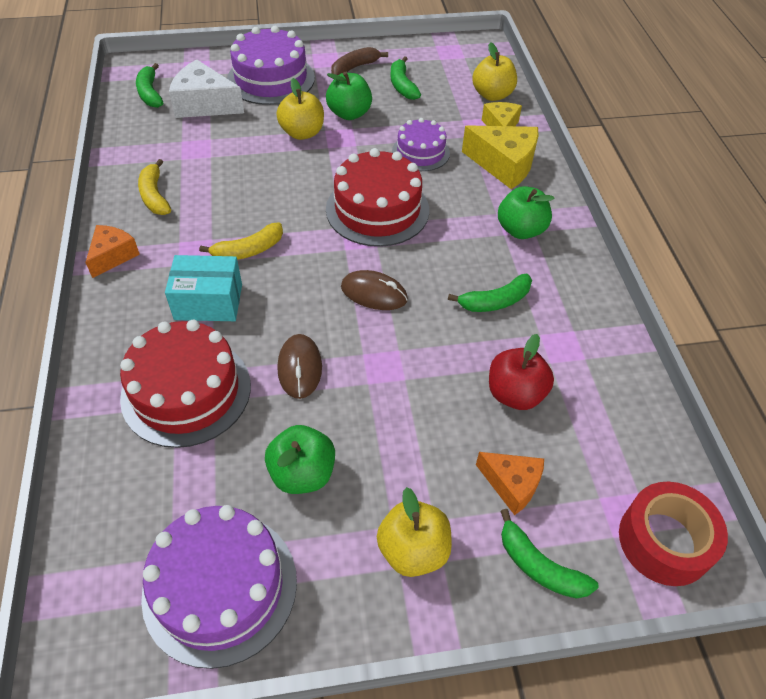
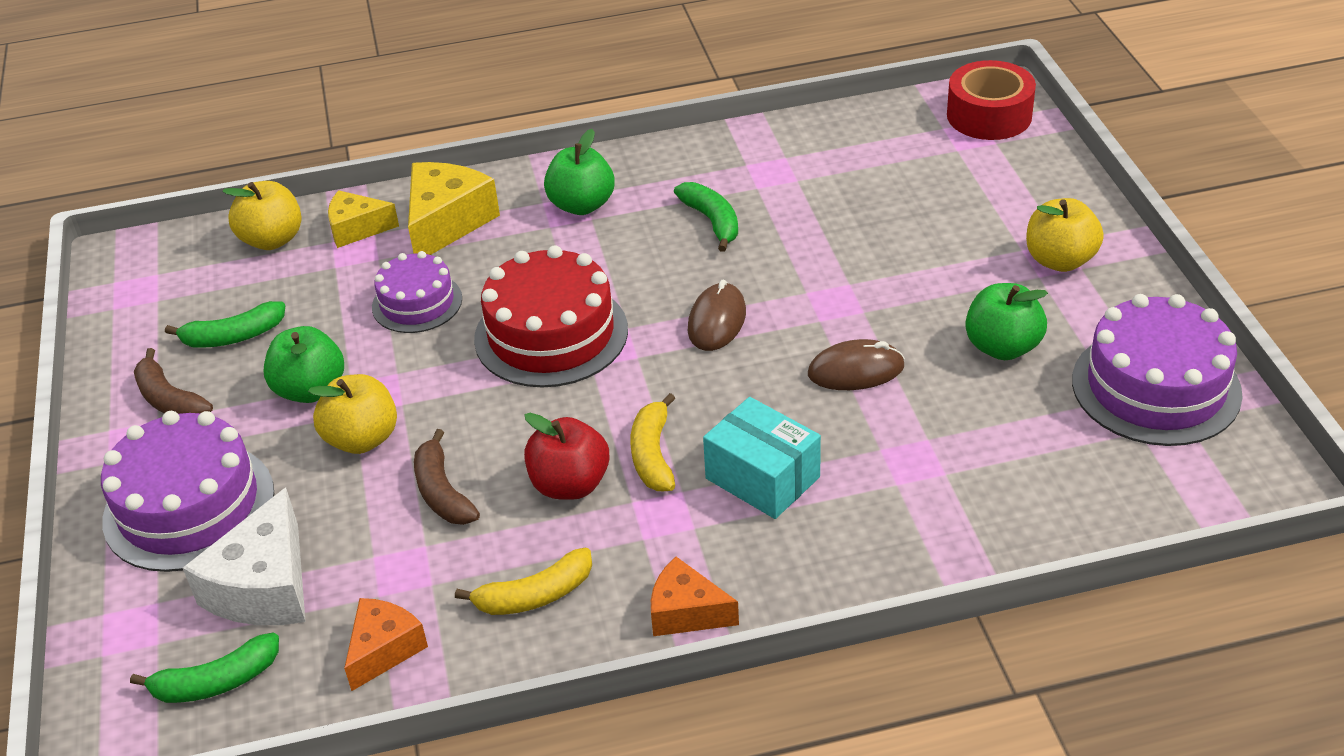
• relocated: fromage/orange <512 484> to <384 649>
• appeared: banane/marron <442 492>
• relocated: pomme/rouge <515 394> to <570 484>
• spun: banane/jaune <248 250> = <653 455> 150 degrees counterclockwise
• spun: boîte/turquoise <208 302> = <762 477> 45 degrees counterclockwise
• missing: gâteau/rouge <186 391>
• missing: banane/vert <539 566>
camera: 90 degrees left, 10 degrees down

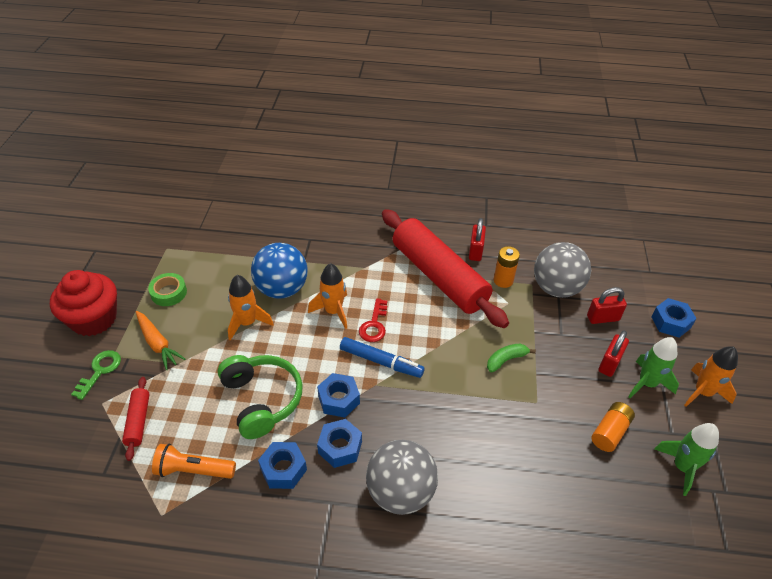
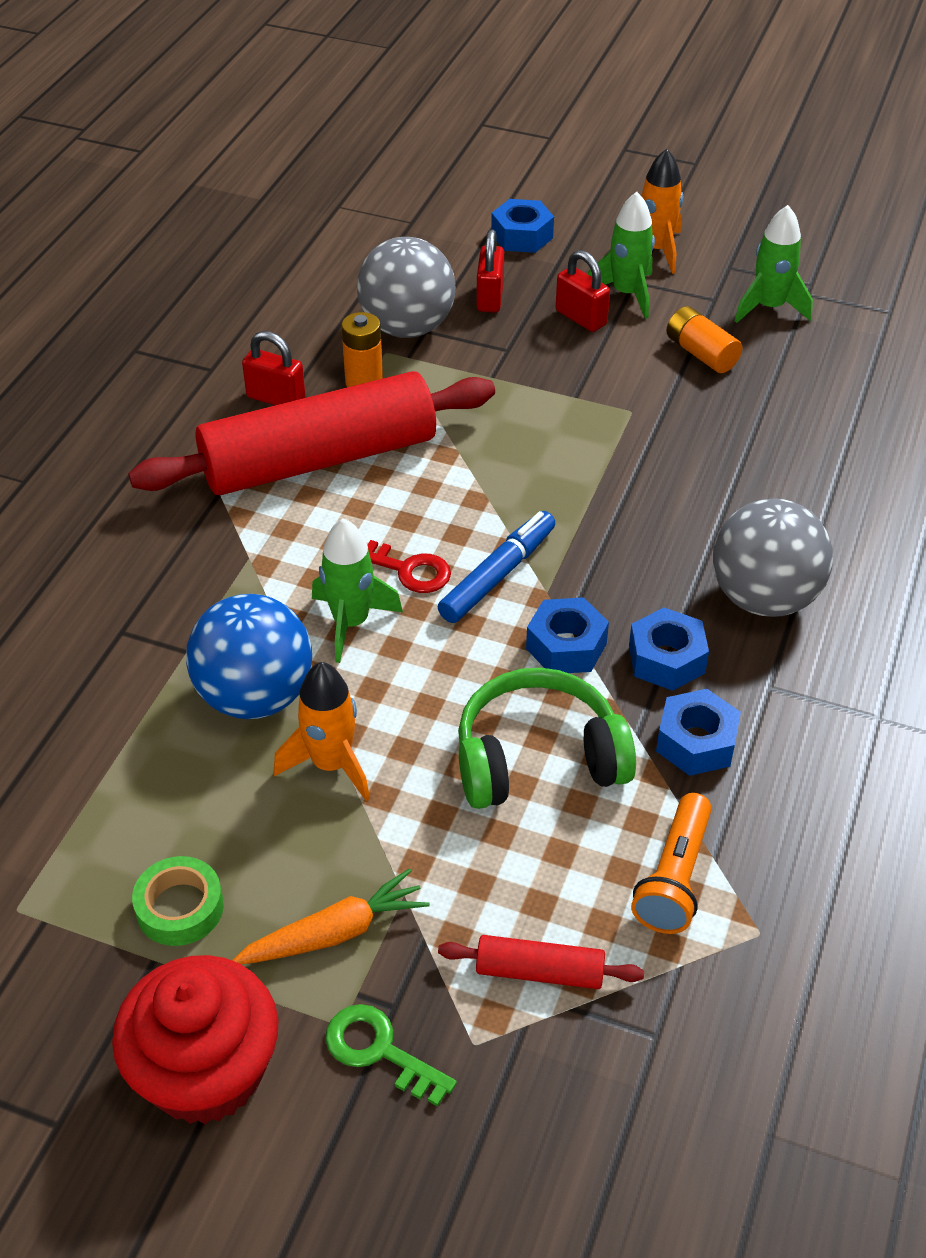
• colour: fusée/orange <333 311> to fusée/vert <351 623>
• missing: banane/vert <506 360>
camera: 75 degrees left, 0 degrees up

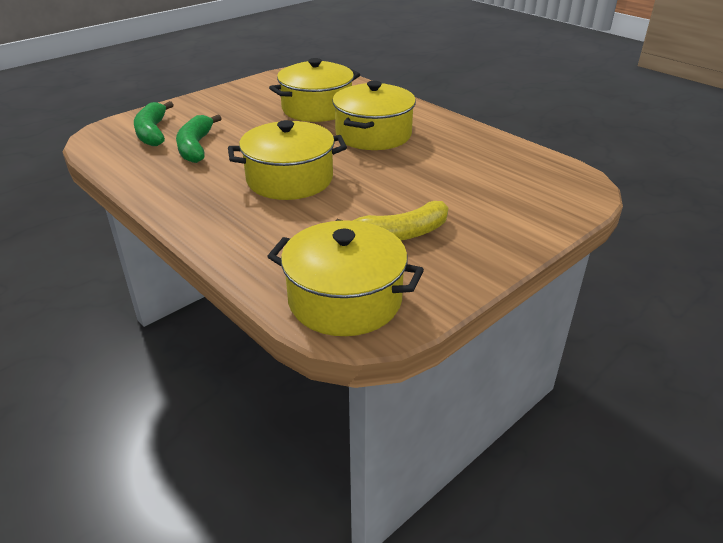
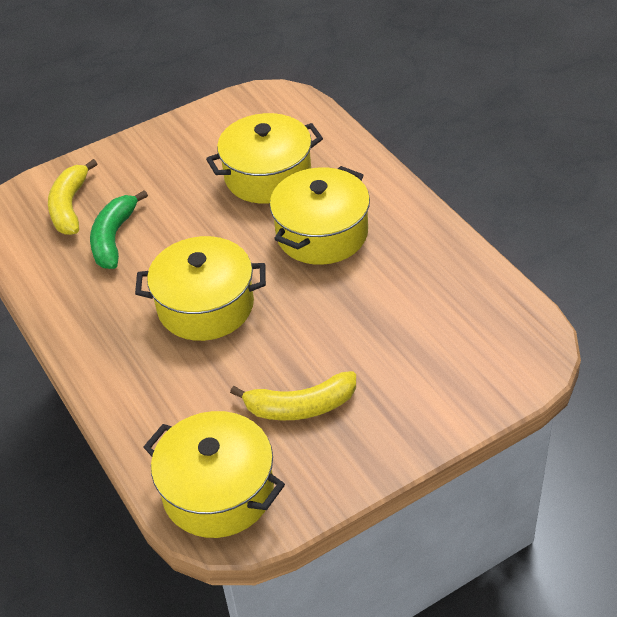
• colour: banane/vert <152 132> to banane/jaune <70 207>
camera: 15 degrees right, 10 degrees up

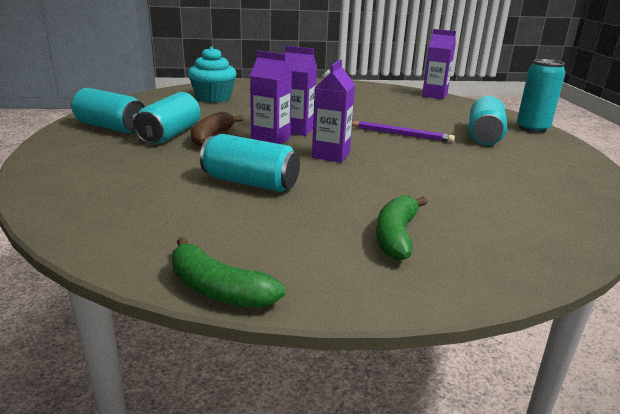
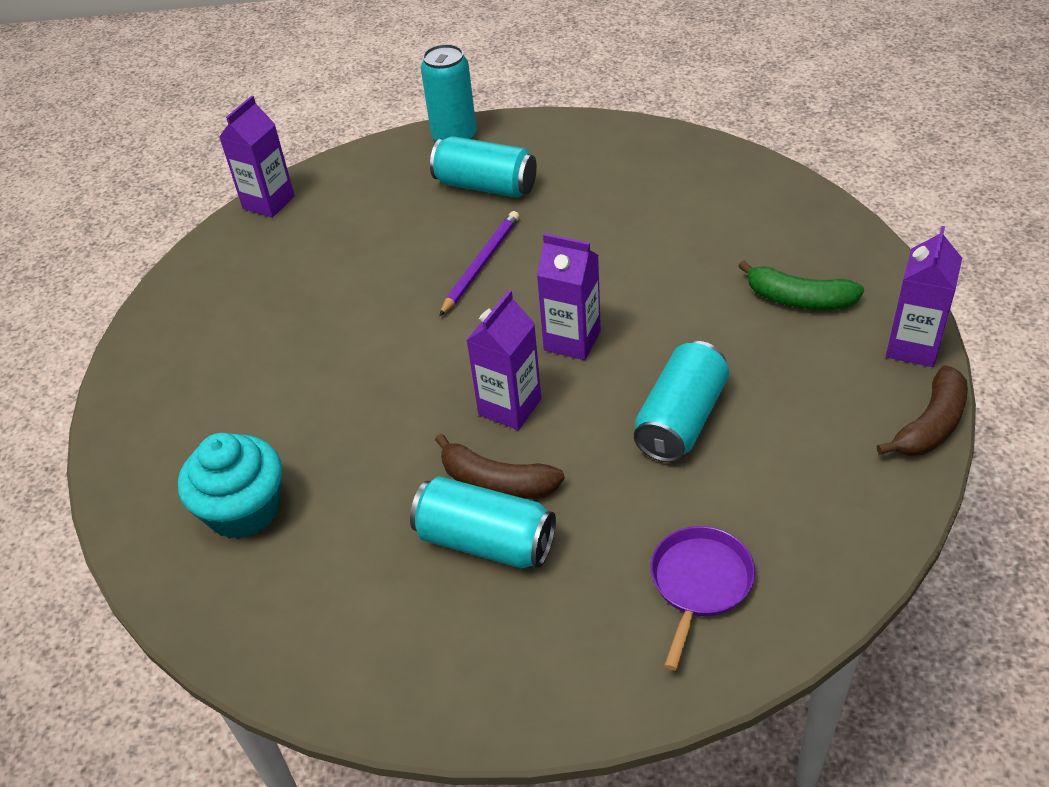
• appeared: poêle/violet <699 584>
• colour: banane/vert <218 289> to banane/marron <930 425>
• relocated: brique de lait/violet <297 130> to <913 347>
• missing: canette/turquoise <111 127>
camera: 80 degrees left, 20 degrees up

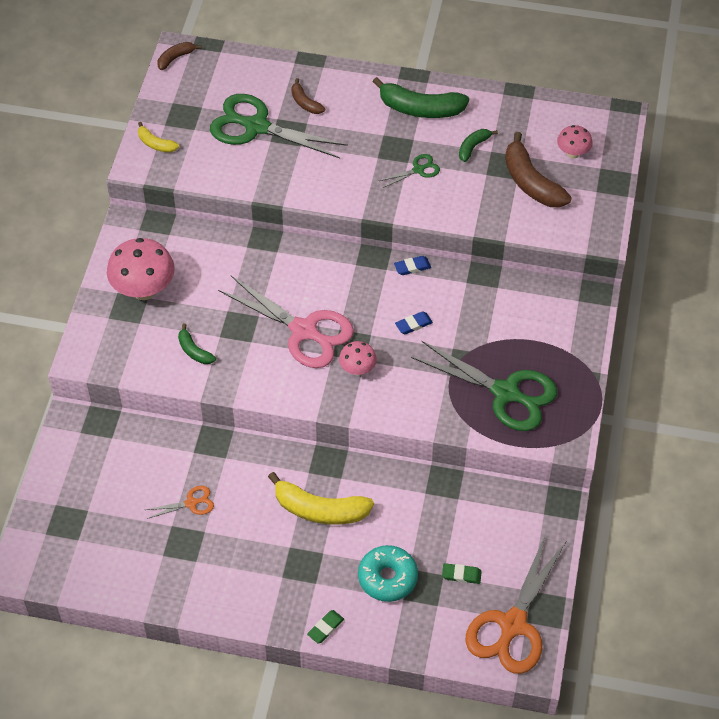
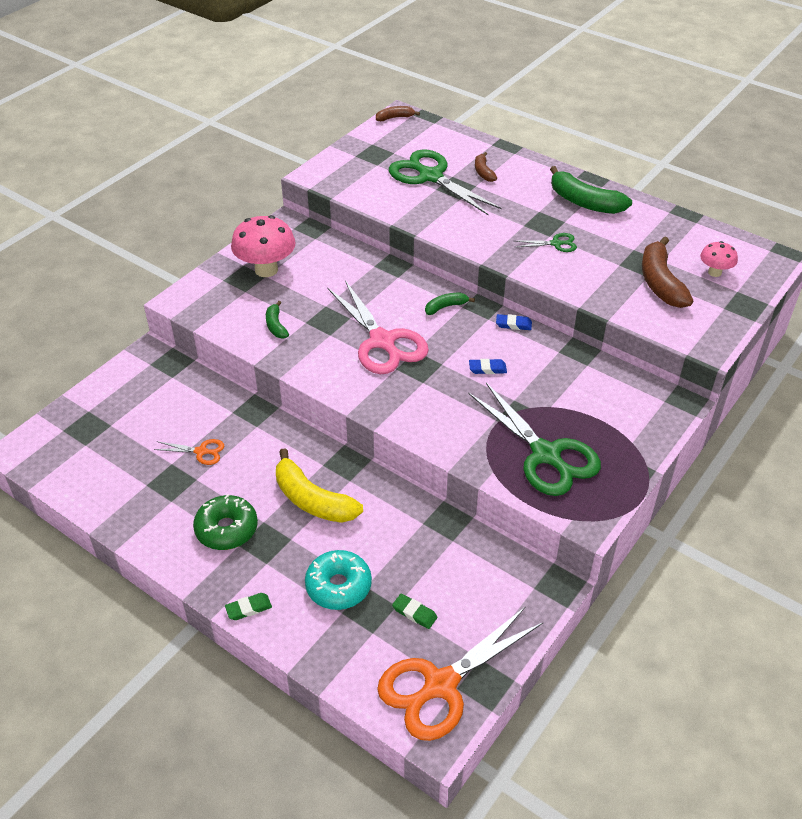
• appeared: beignet/vert <226 529>
• relocated: banane/vert <473 147> to <445 307>
• missing: banane/jaune <155 144>
• missing: champignon/rose <357 369>
camera: 25 degrees right, 10 degrees down

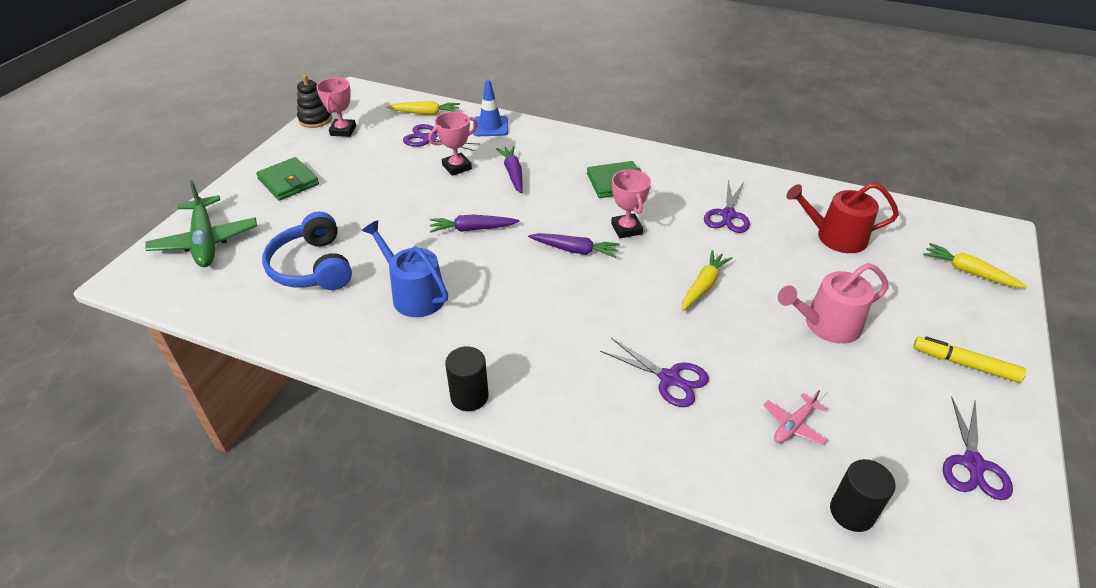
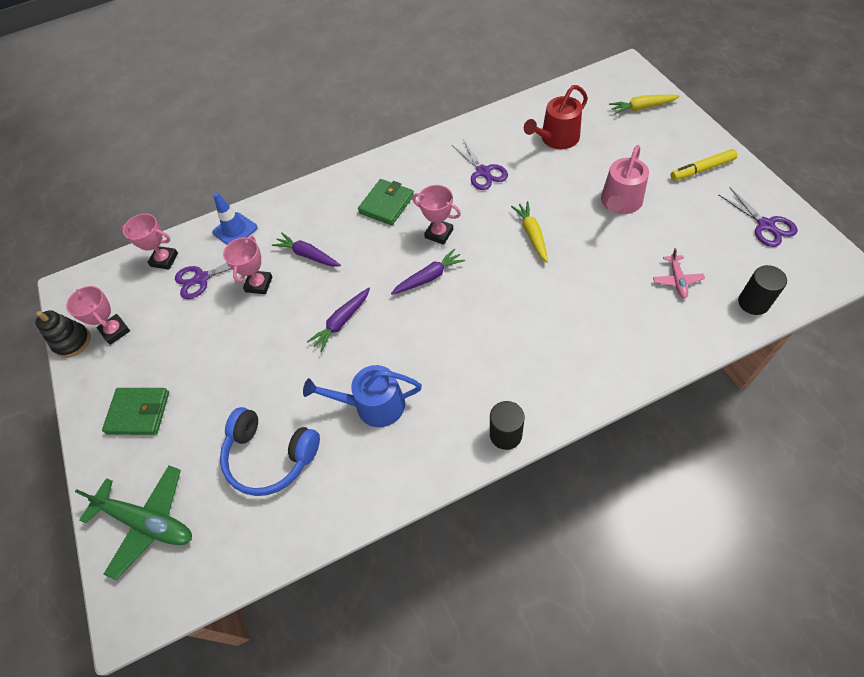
• exchanged: carotte/jaune <425 113> to trophée/rose <164 260>
• missing: ciseaux/violet <669 378>
camera: 40 degrees left, 15 degrees up

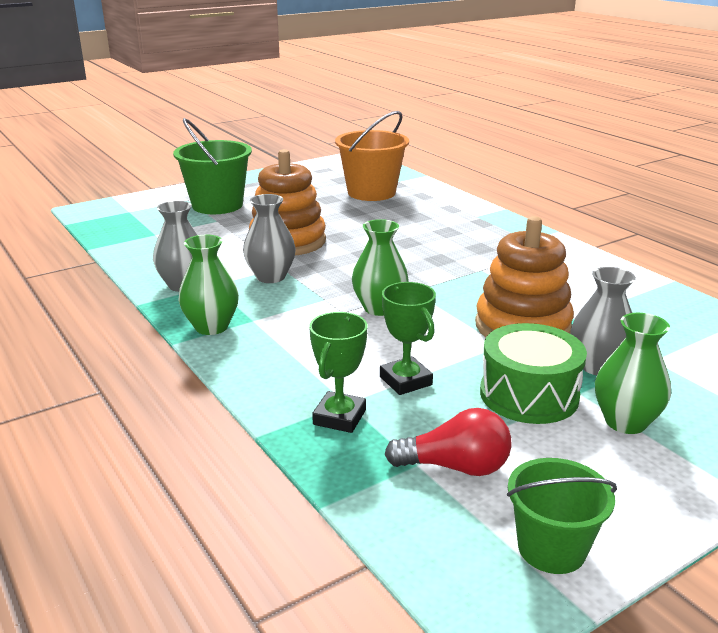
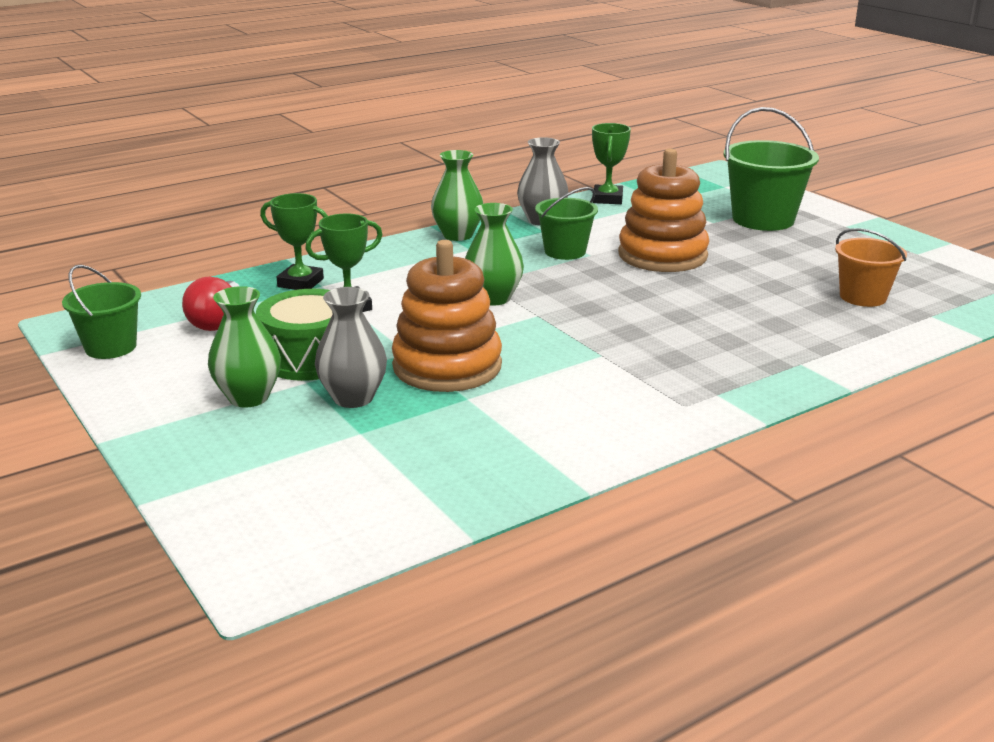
• exchanged: vase/gris <271 277> to seau/vert <565 251>
• appeared: trophée/vert <607 199>
• size: seau/orange <371 192> = <863 297> x0.63
camera: 90 degrees right, 0 degrees up

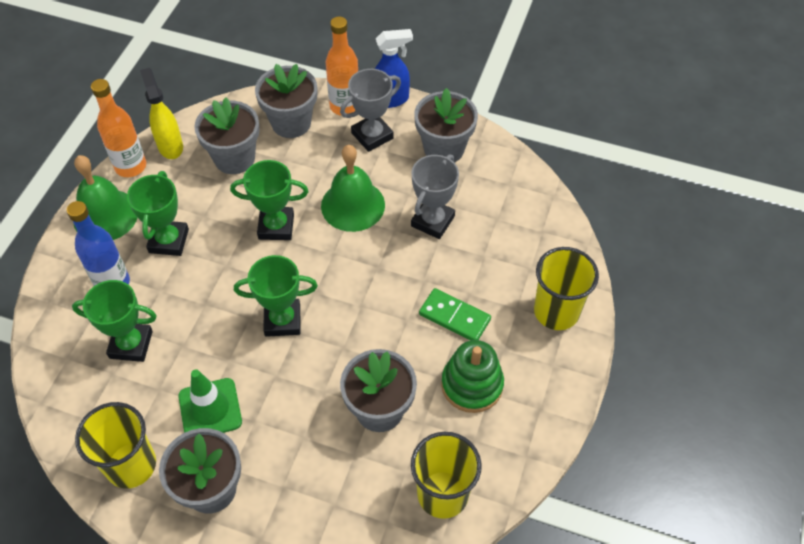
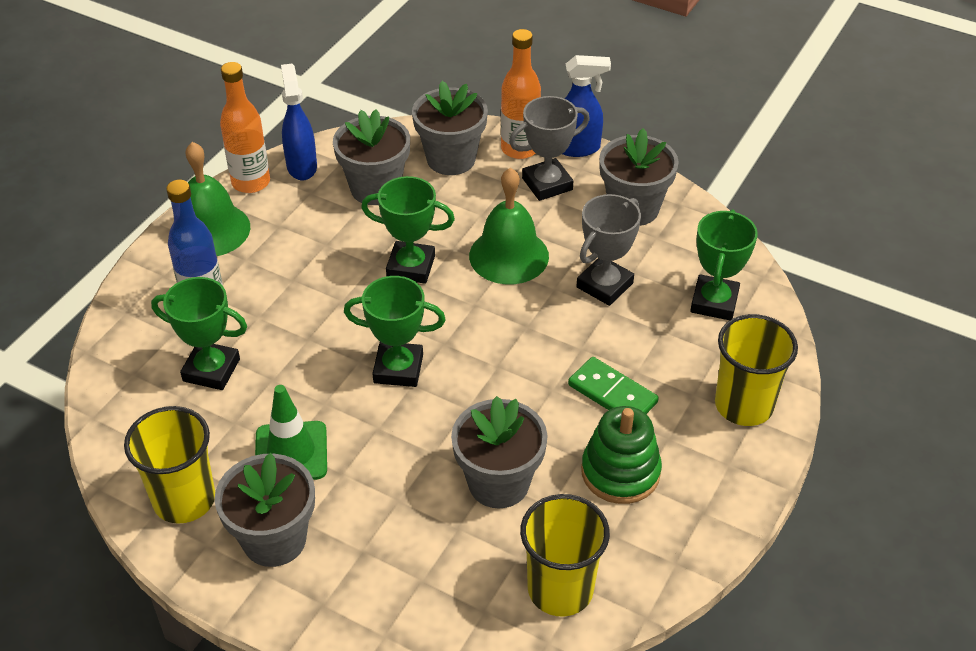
• colour: vaporisateur/jaune <170 146> to vaporisateur/bleu <302 166>
• relocated: trophée/vert <169 241> to <714 302>
camera: 10 degrees right, 10 degrees down

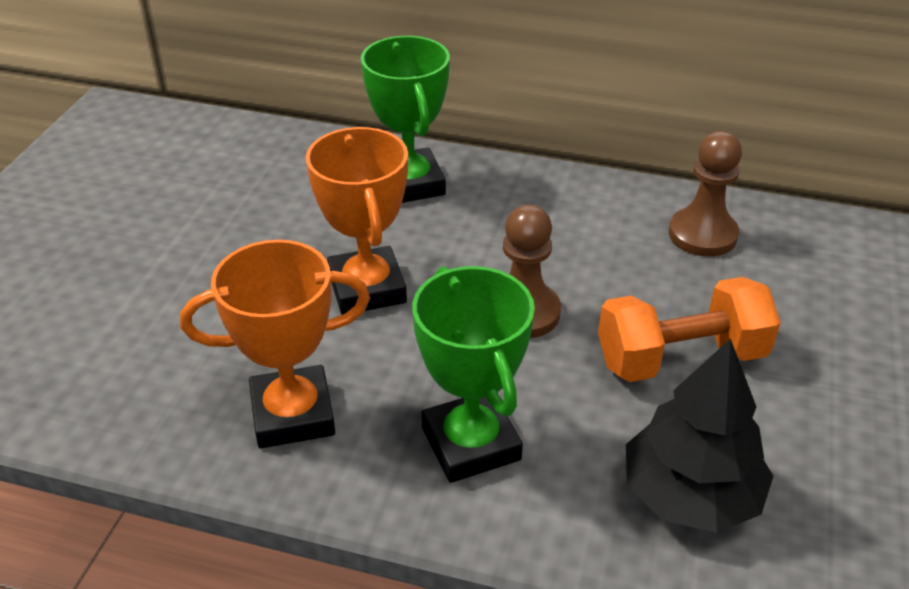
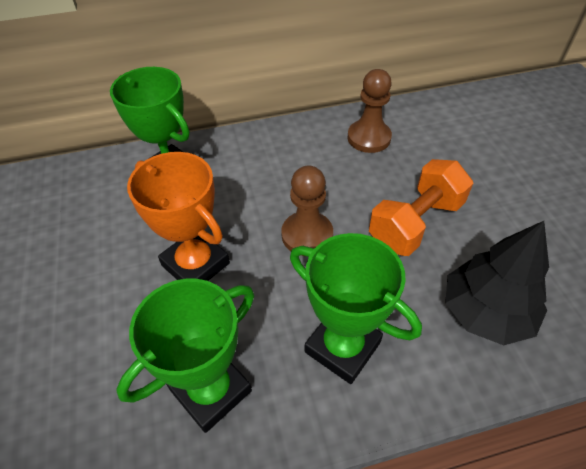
• colour: trophée/orange <293 414> to trophée/vert <211 390>
camera: 30 degrees left, 10 degrees up

